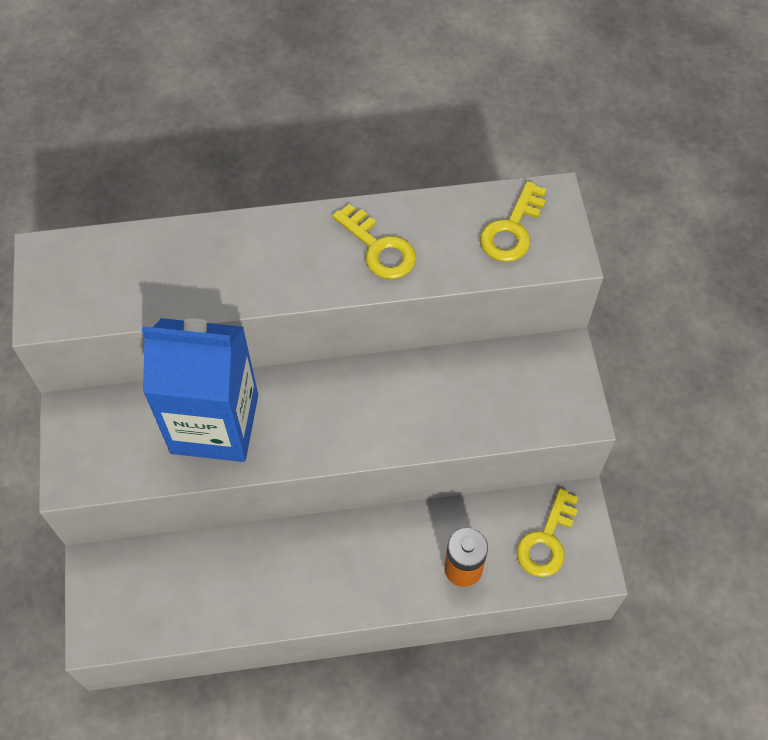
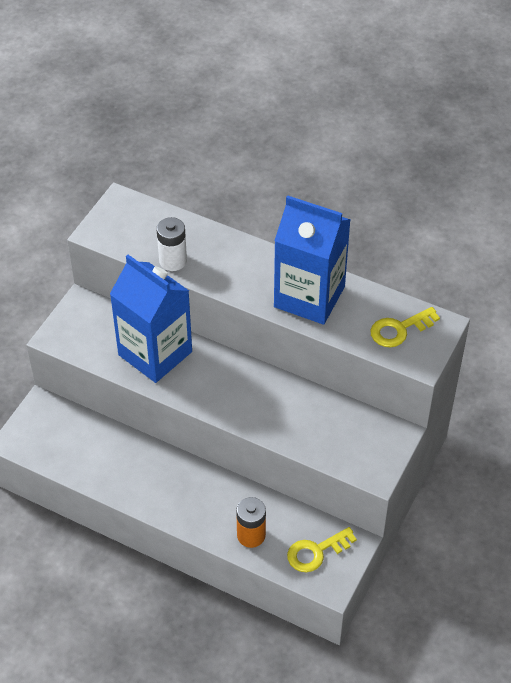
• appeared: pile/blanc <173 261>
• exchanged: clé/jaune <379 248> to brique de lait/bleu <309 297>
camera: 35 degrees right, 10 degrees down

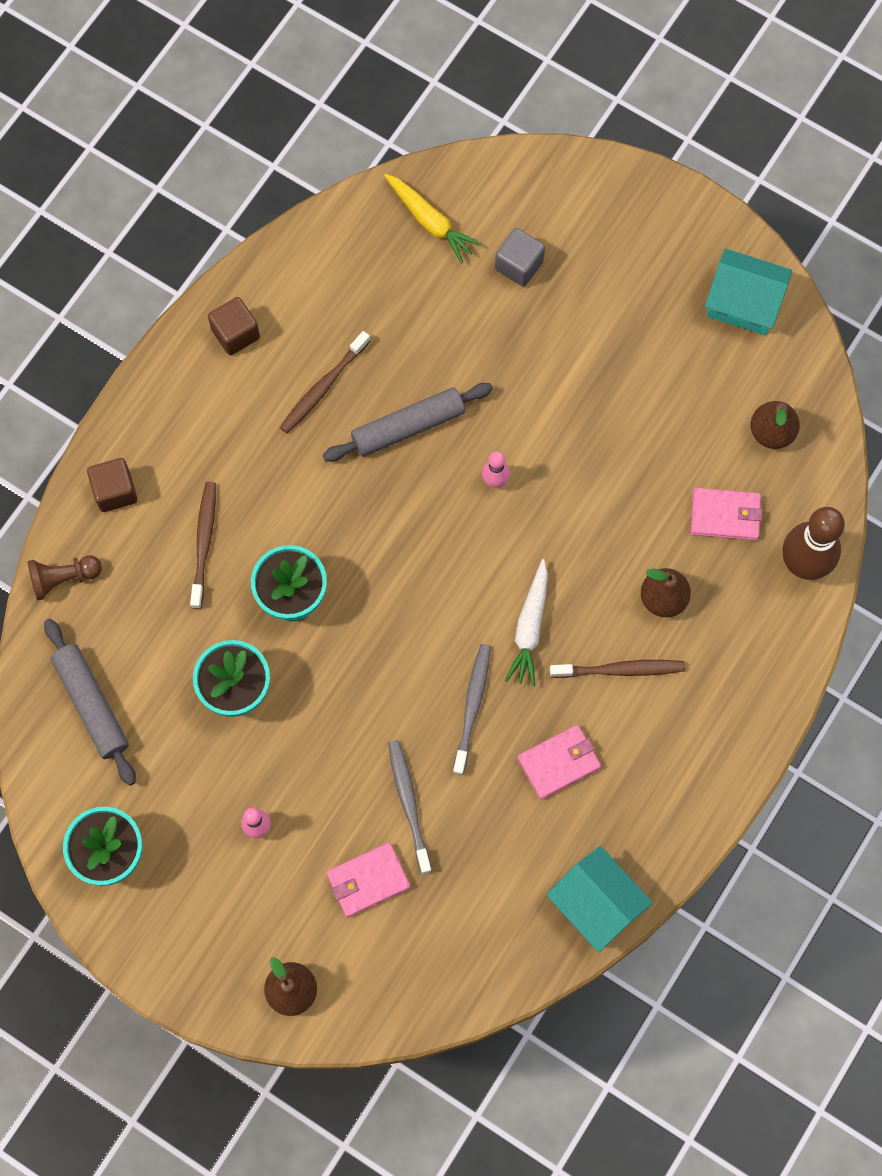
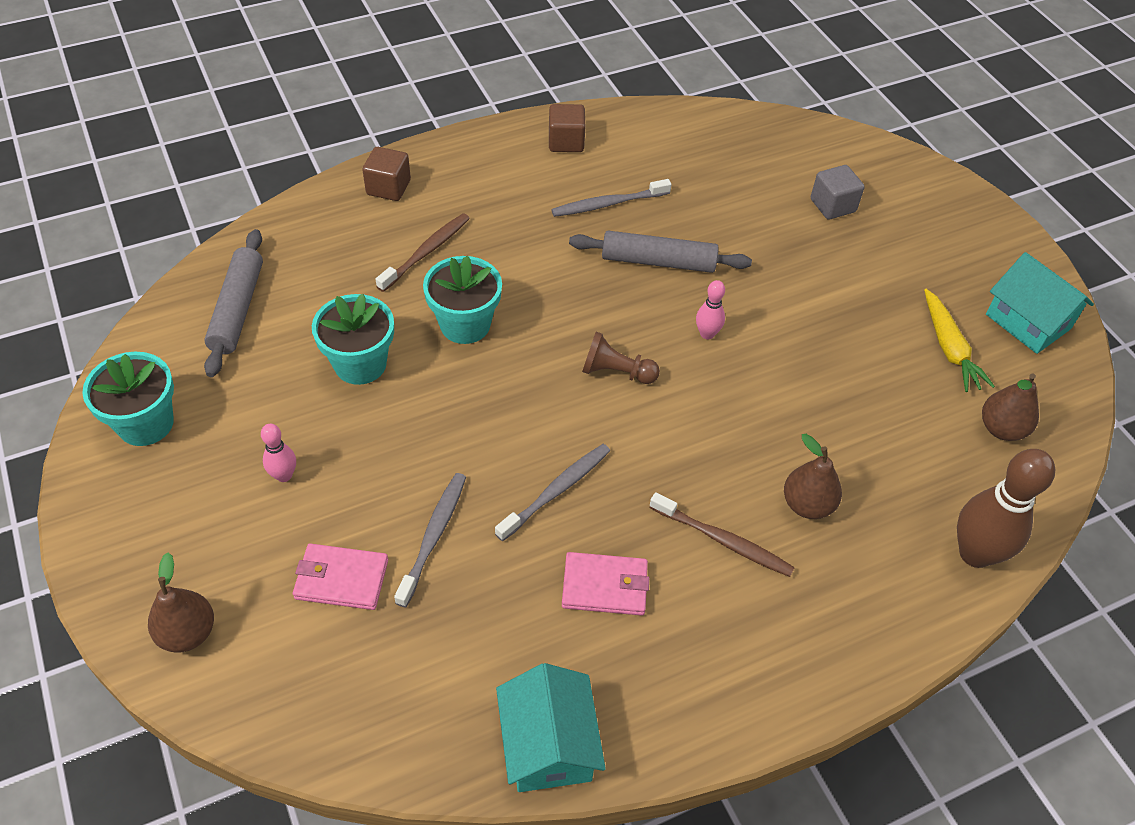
• colour: brosse à dents/marron <323 387> to brosse à dents/gris <608 204>
• relocated: pion/marron <63 578> to <616 372>
• relocated: carotte/jaune <430 222> to <949 348>
• missing: carotte/blanc <529 628>
• missing: portefeuille/rose <725 515>
camera: 30 degrees right, 20 degrees down

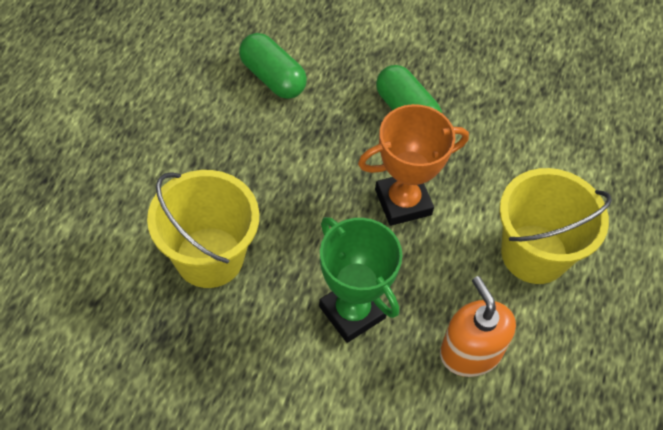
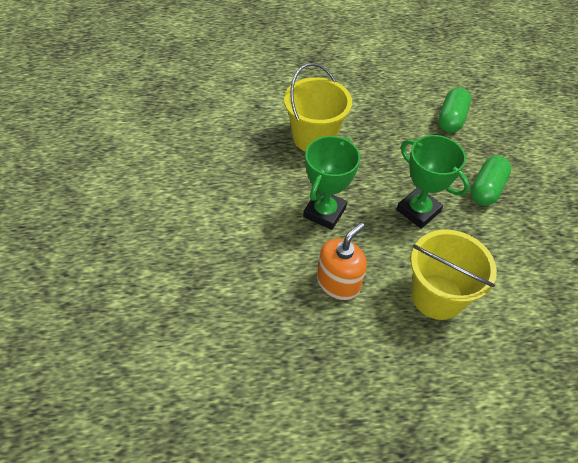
• colour: trophée/orange <403 202> to trophée/vert <418 211>
camera: 65 degrees right, 5 degrees down

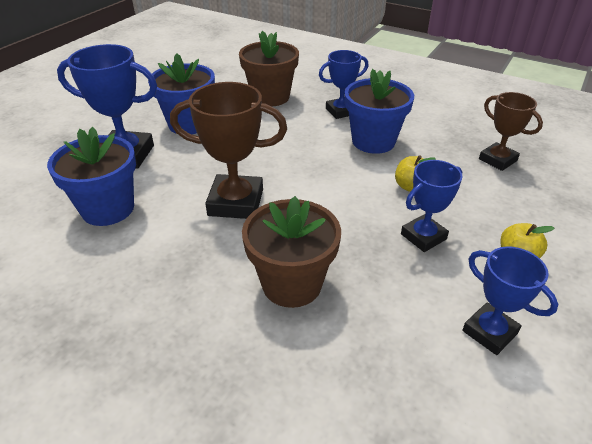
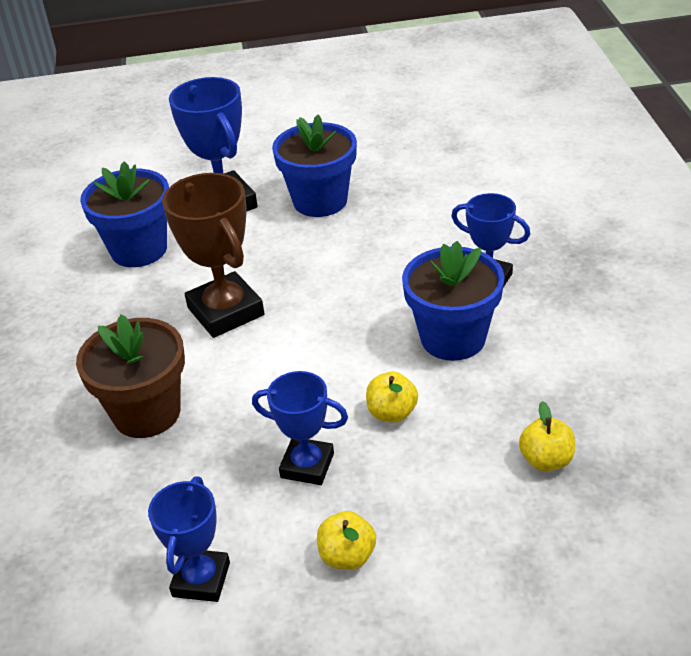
• exchanged: trophée/marron <497 160> to pomme/jaune <546 460>
• missing: pot de fleurs/marron <270 97>
camera: 55 degrees right, 0 degrees up

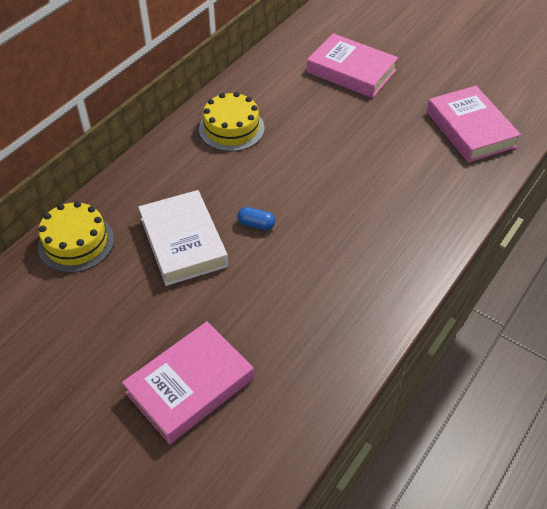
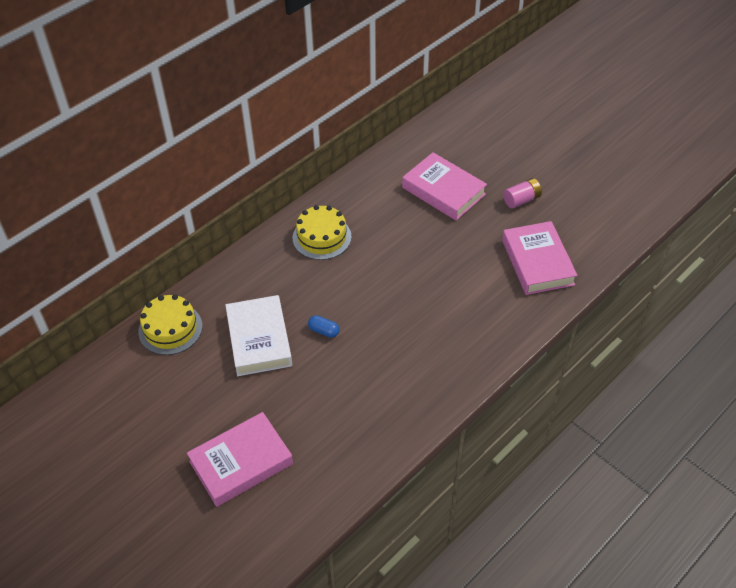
• appeared: pile/rose <521 200>
camera: 10 degrees right, 0 degrees up

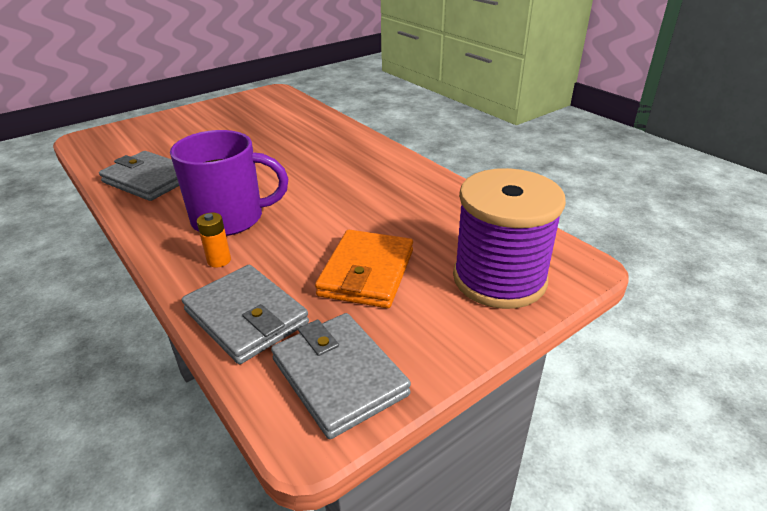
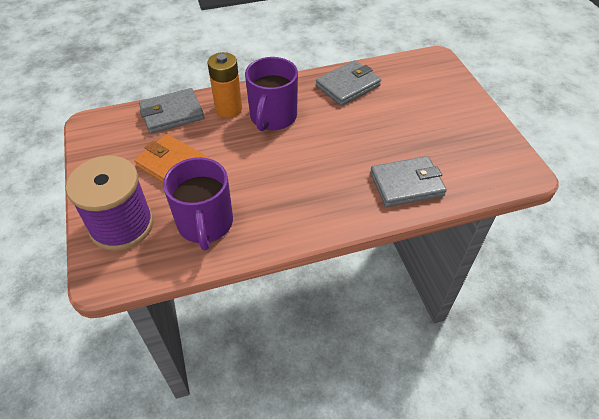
• appeared: tasse/violet <205 224>
• size: pile/orange <219 260> = <228 109> x1.94
• relocated: portefeuille/gris <339 377> to <406 184>
camera: 110 degrees right, 15 degrees up

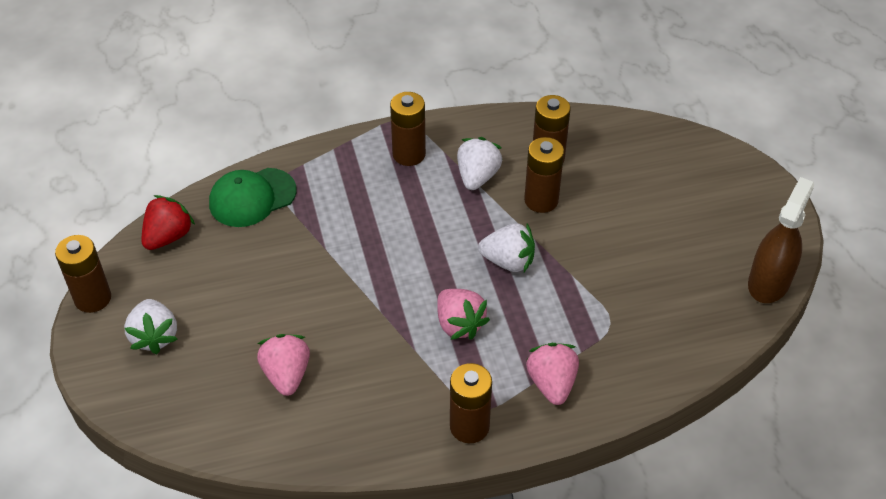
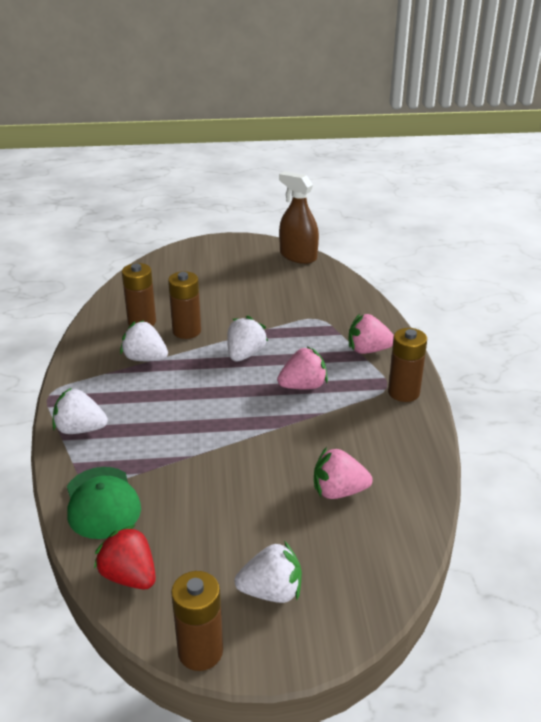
• appeared: fraise/blanc <80 429>
• missing: pile/marron <409 154>
camera: 80 degrees left, 15 degrees down

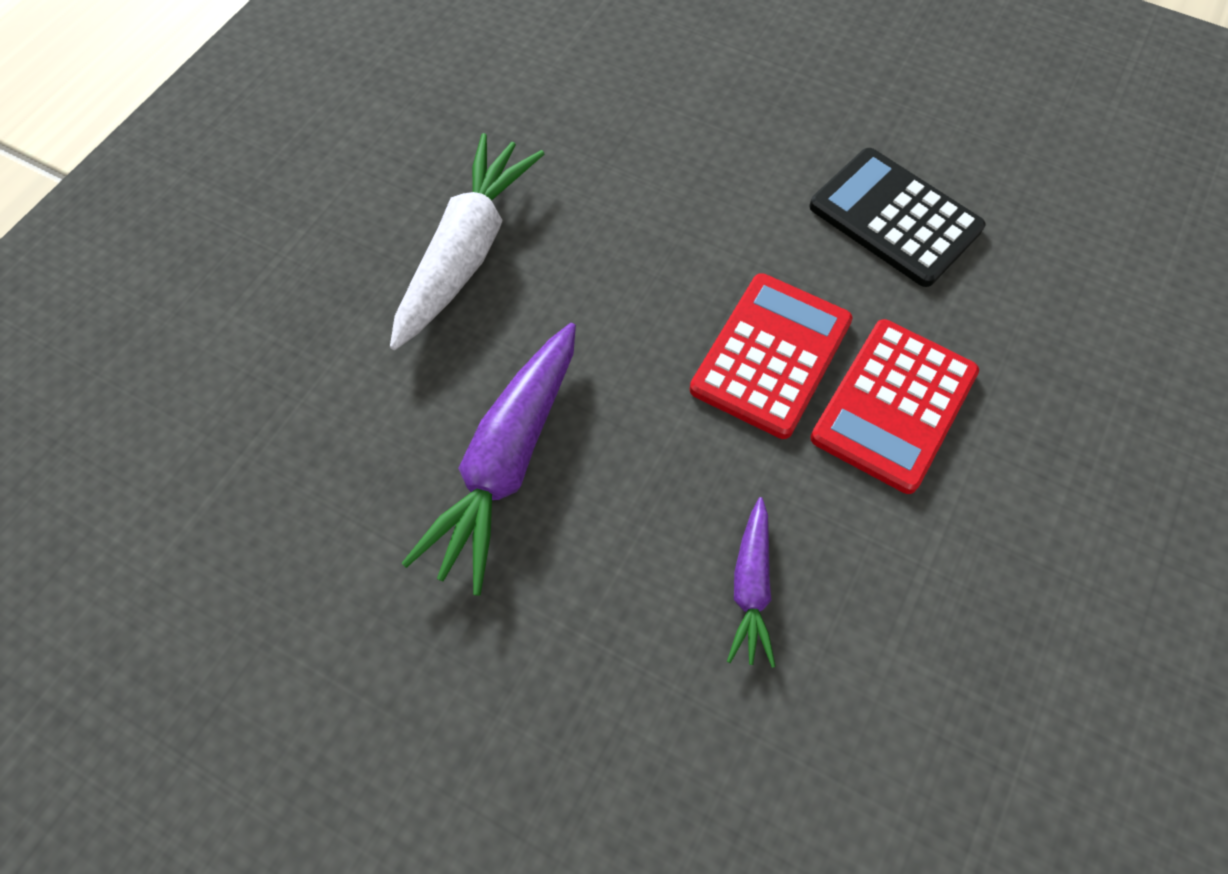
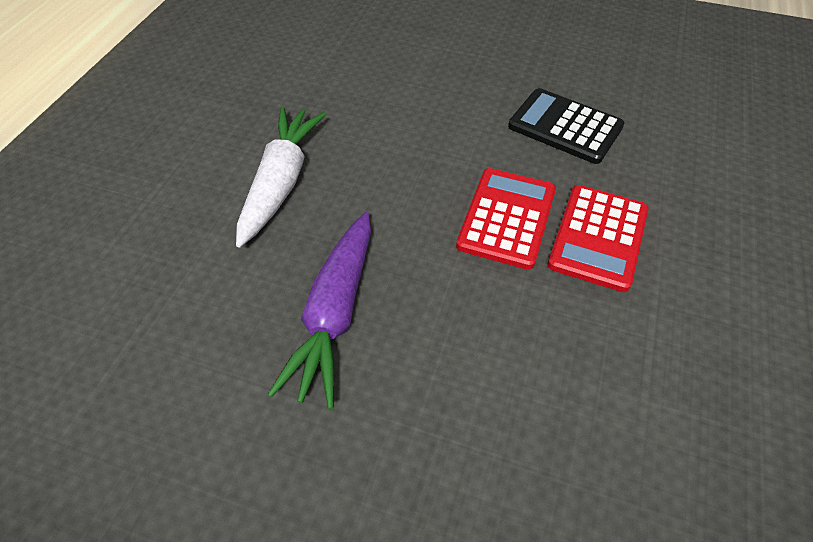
• missing: carotte/violet <751 587>
camera: 10 degrees left, 10 degrees down

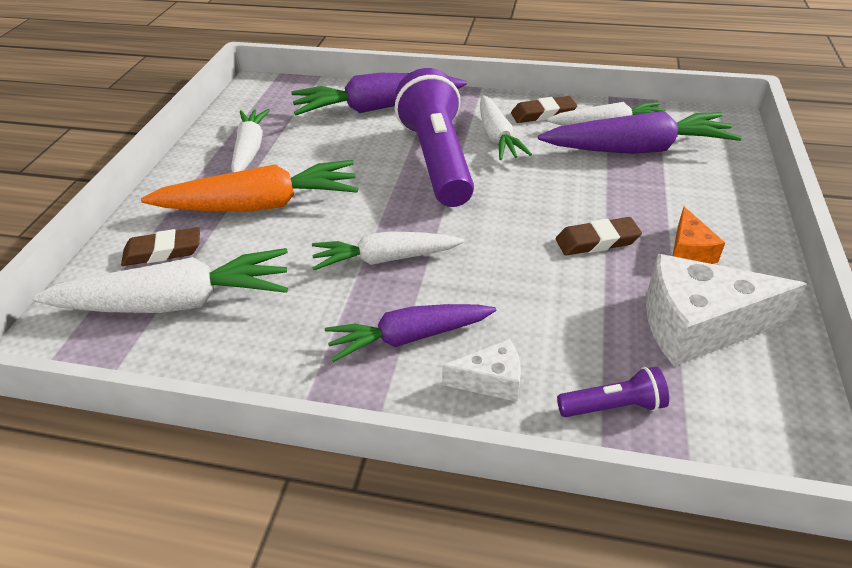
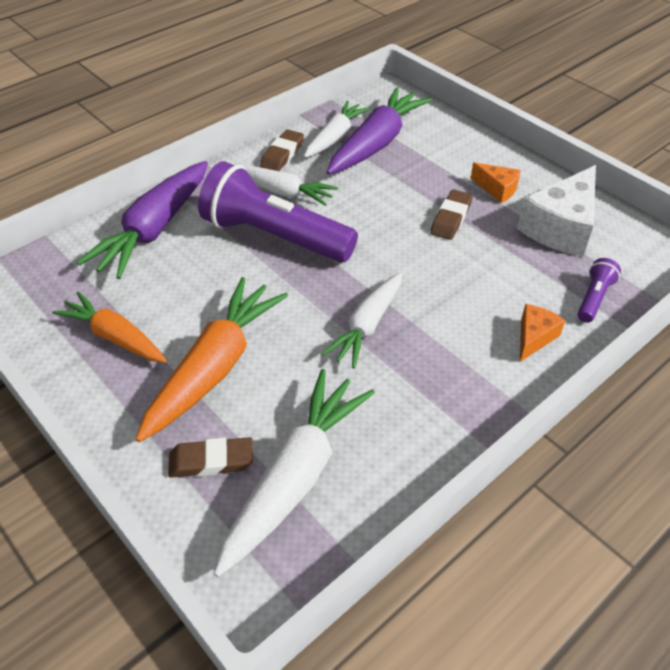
• colour: carotte/blanc <250 149> to carotte/orange <115 337>
• spun: gomme/marron <163 251> = <211 461> 60 degrees clockwise
• colour: fromage/blanc <491 381> to fromage/orange <534 337>
• missing: carotte/violet <409 337>
camera: 55 degrees left, 5 degrees up

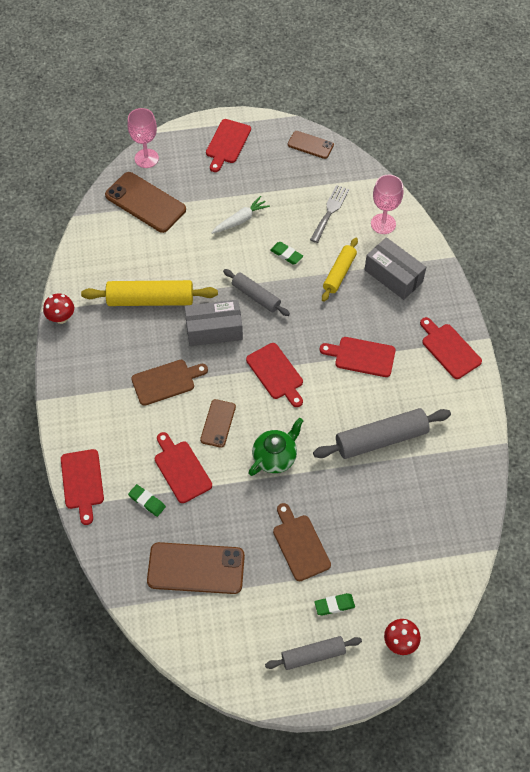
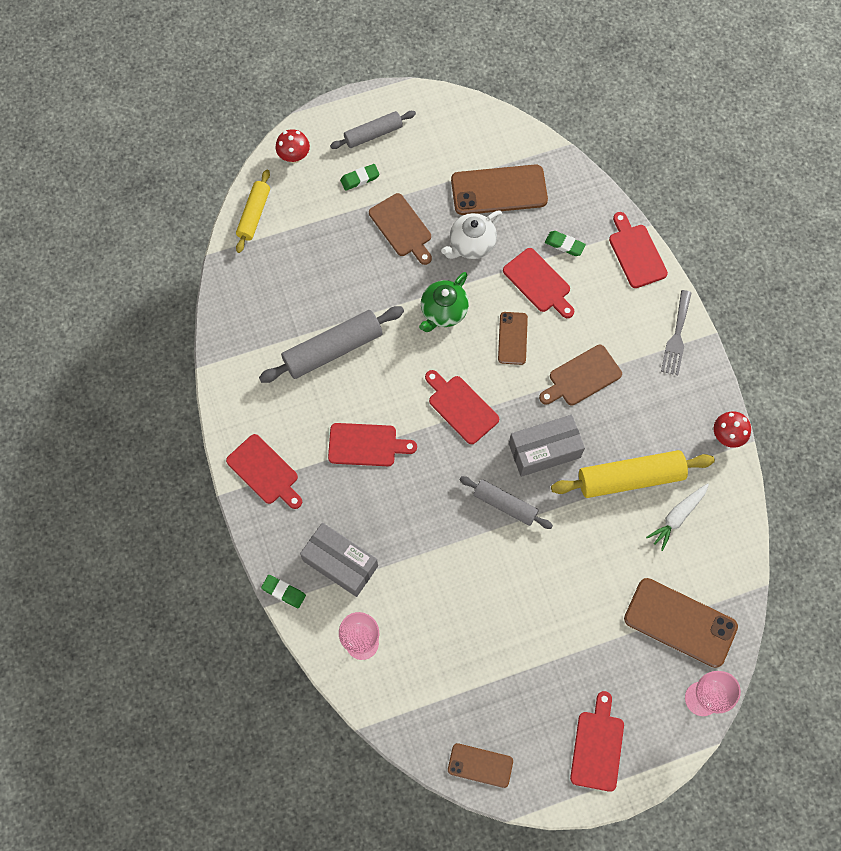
• relocated: rouleau à pâtisserie/jaune <339 273> to <254 215>
• relocated: gomme/vert <286 254> to <283 592>
• appeared: théière/blanc <471 244>
• relocated: carotte/blanc <240 220> to <677 517>
• relocated: fourchette/gris <330 211> to <676 336>
camera: 170 degrees right, 10 degrees up

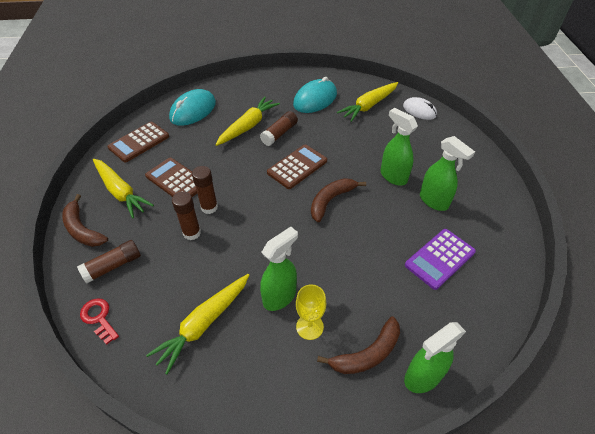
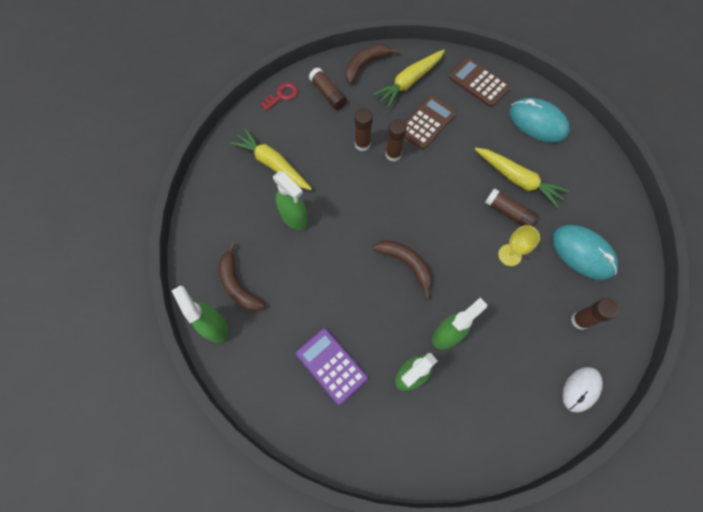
• relocated: verre à pied/jaune <309 327> to <509 255>
• exchanged: carotte/jaune <369 106> to bâton de colle/marron <580 320>
• missing: calculatrice/marron <297 167>
camera: 90 degrees right, 20 degrees up

